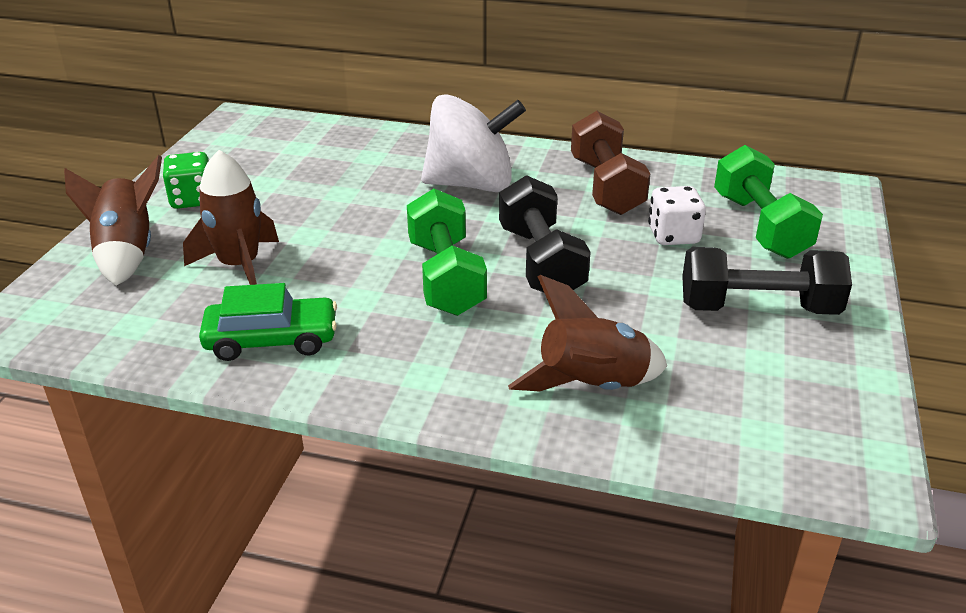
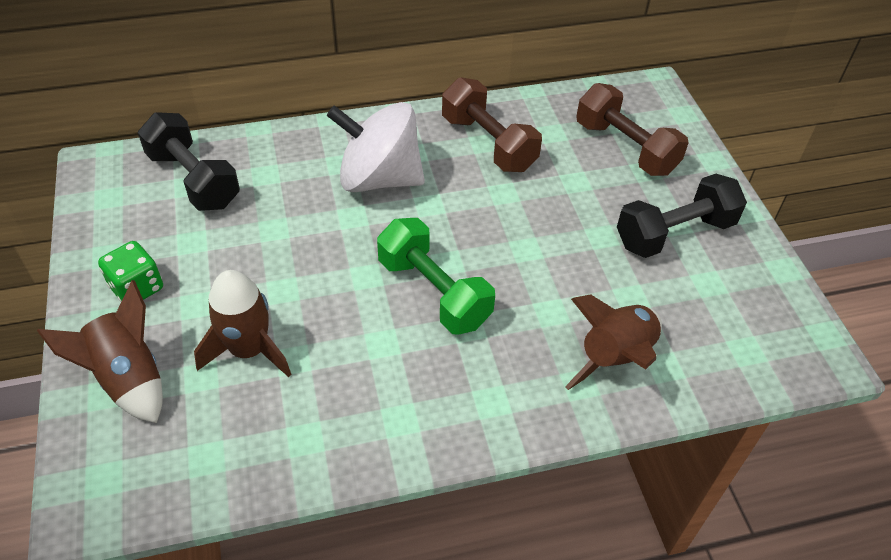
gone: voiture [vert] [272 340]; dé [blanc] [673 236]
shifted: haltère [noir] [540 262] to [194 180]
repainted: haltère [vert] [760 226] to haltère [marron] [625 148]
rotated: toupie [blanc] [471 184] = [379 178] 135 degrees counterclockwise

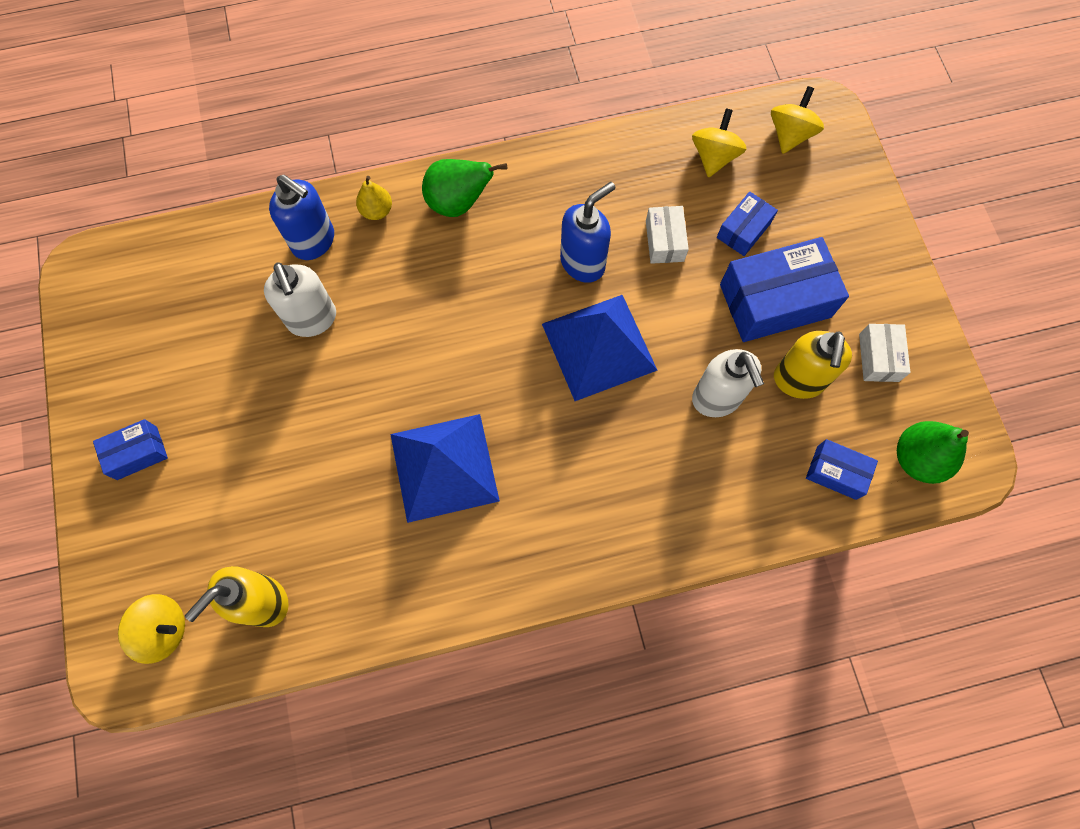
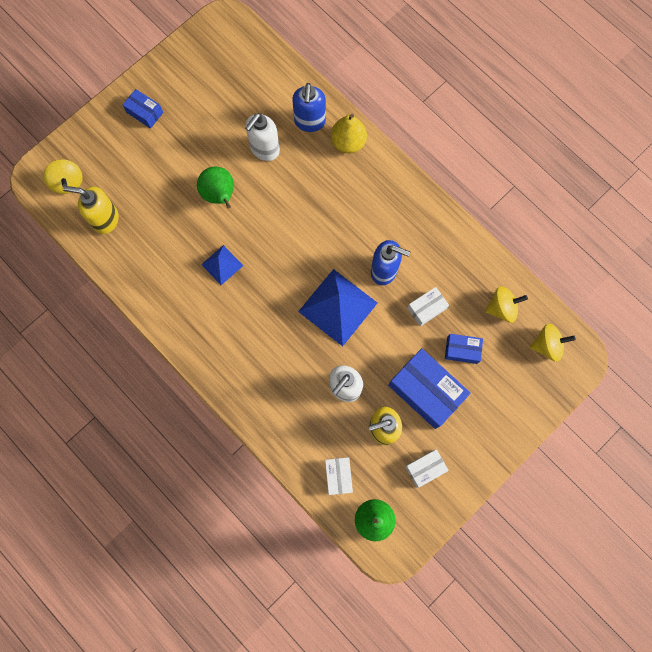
shifted: poire [vert] [458 203] to [219 195]
repainted: boîte [bleu] [836 472] to boîte [blanc] [338 476]
scaled: poire [jaune] [377 211] = [348 142] x1.60; pyramide [bleu] [444 467] = [222 265] x0.53

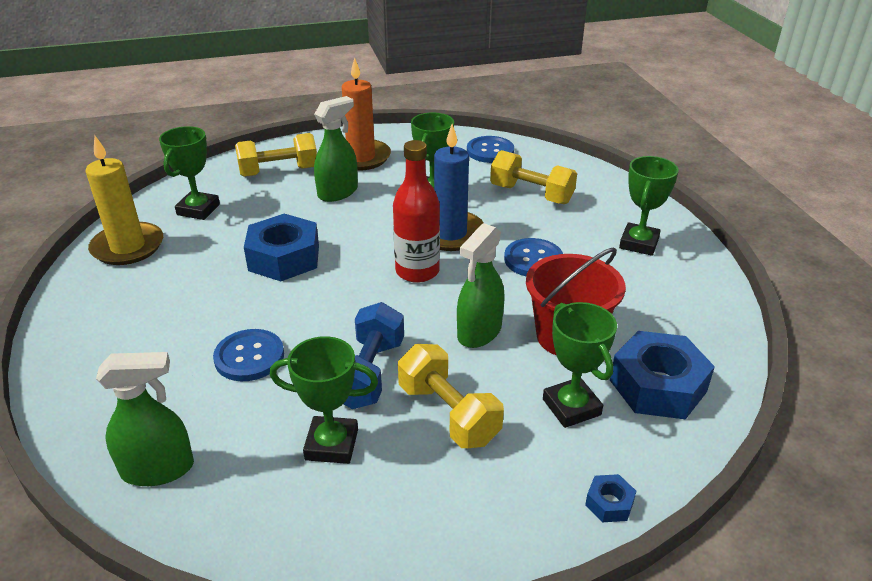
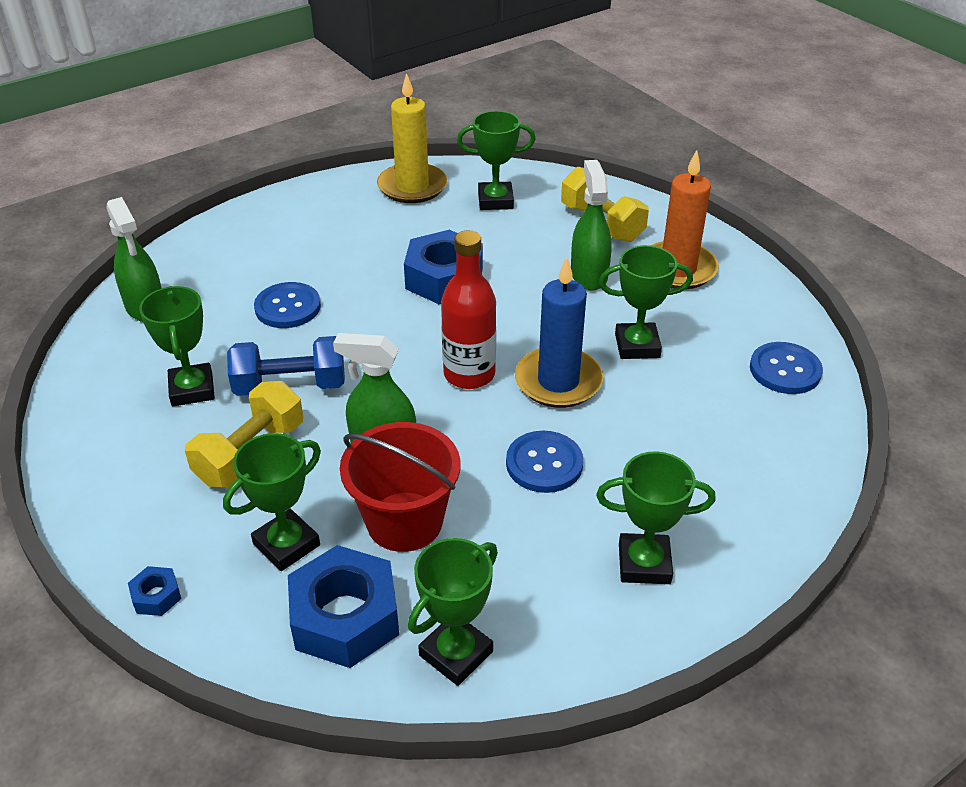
gone: haltère [jaune] [531 194]
new: trophée [vert] [456 653]
rotated: vaporisateur [vert] [338 192] = [588 275] 120 degrees counterclockwise

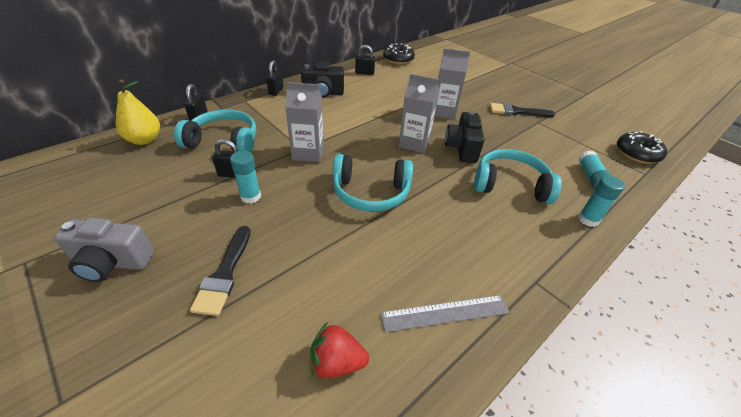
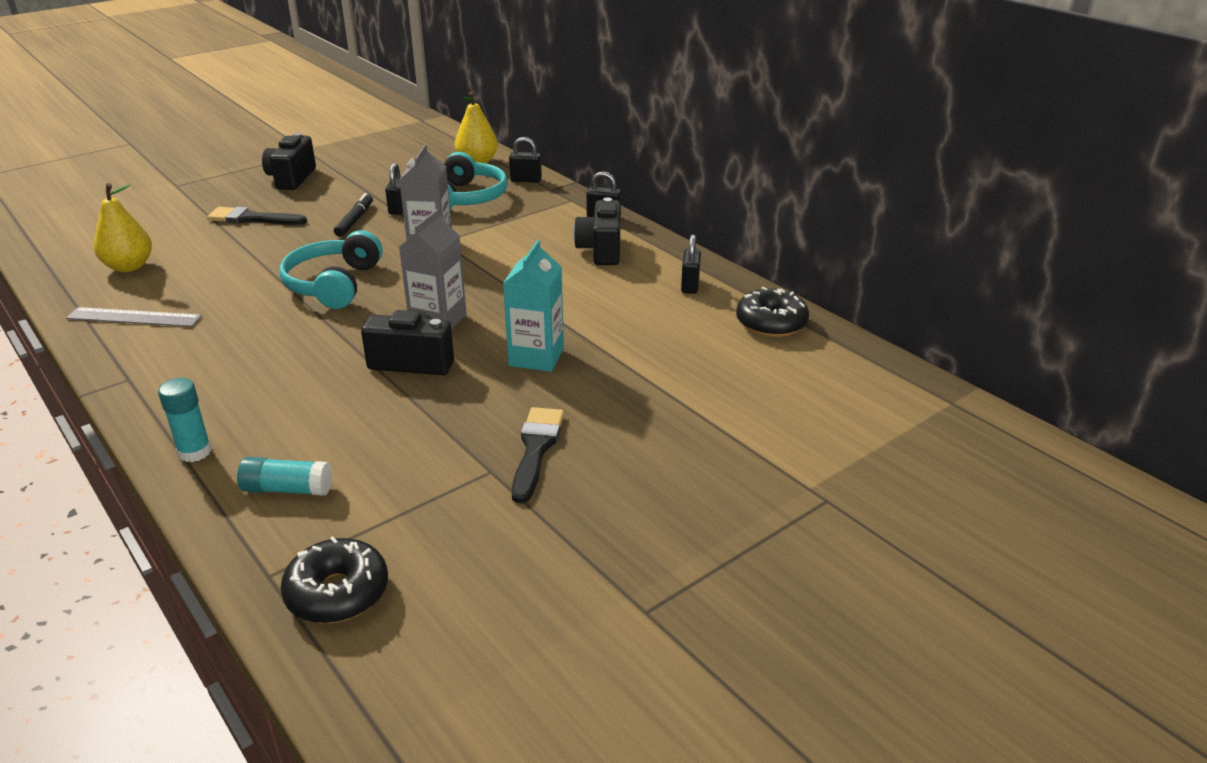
gone: casque audio [turquoise] [510 185]
swapped: bâton de colle [turquoise] [251 197] to feutre [noir] [355 220]; fraise [rouge] [337 362] to poire [jaune] [129 266]
repainted: appareil photo [gris] [112 263] to appareil photo [noir] [291 178]; brique de lait [gris] [443 112] to brique de lait [turquoise] [536 357]
rotated: règle [gris] [445 313] = [134 317] 75 degrees counterclockwise

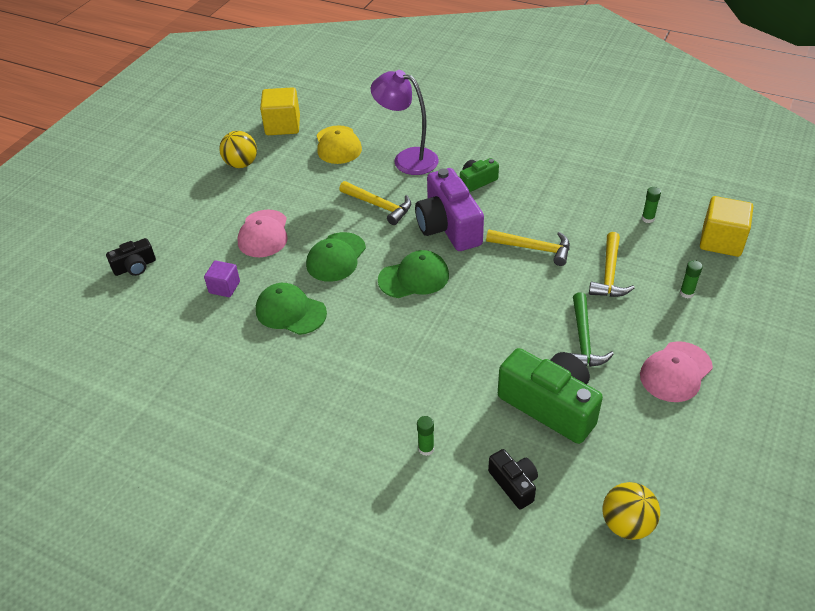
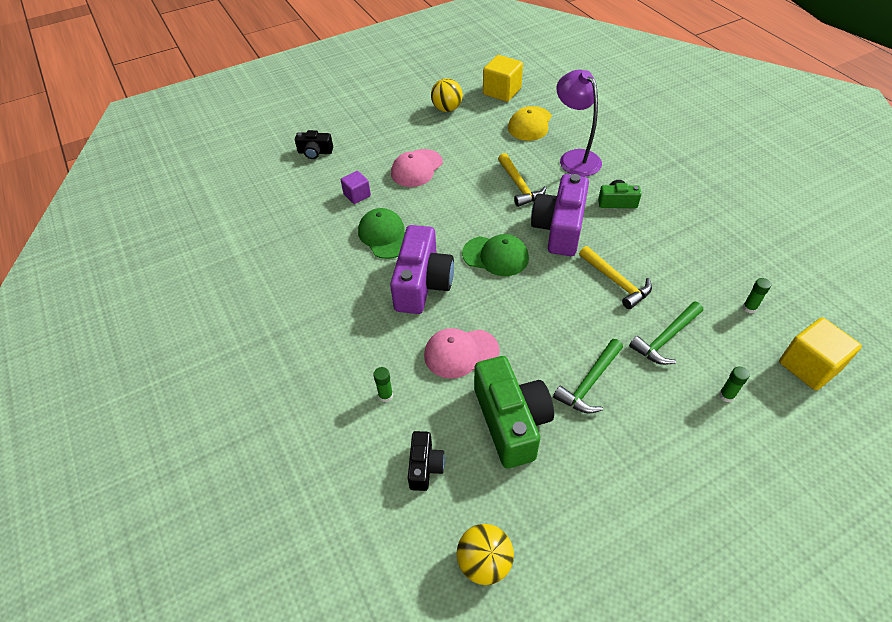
gone: casquette [vert] [336 257]
new: appareil photo [violet] [422 283]
shifted: casquette [rose] [675 372] to [461 353]
repainted: marteau [jaune] [609 274] to marteau [vert] [666 339]

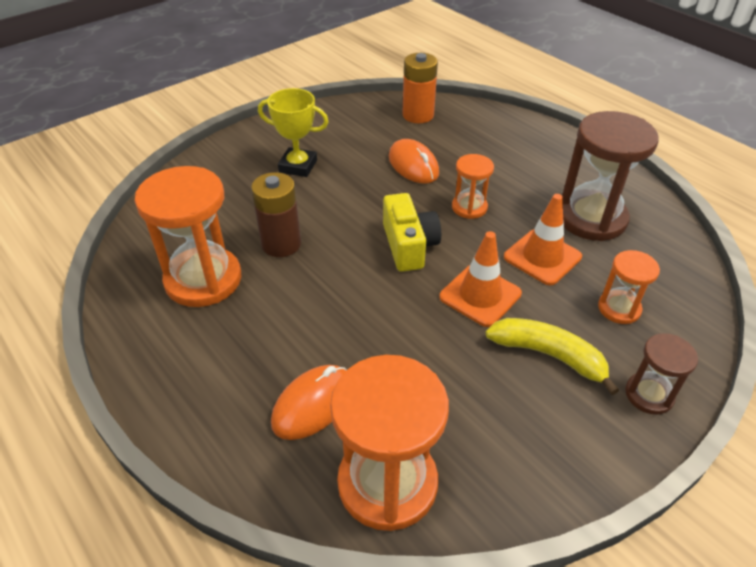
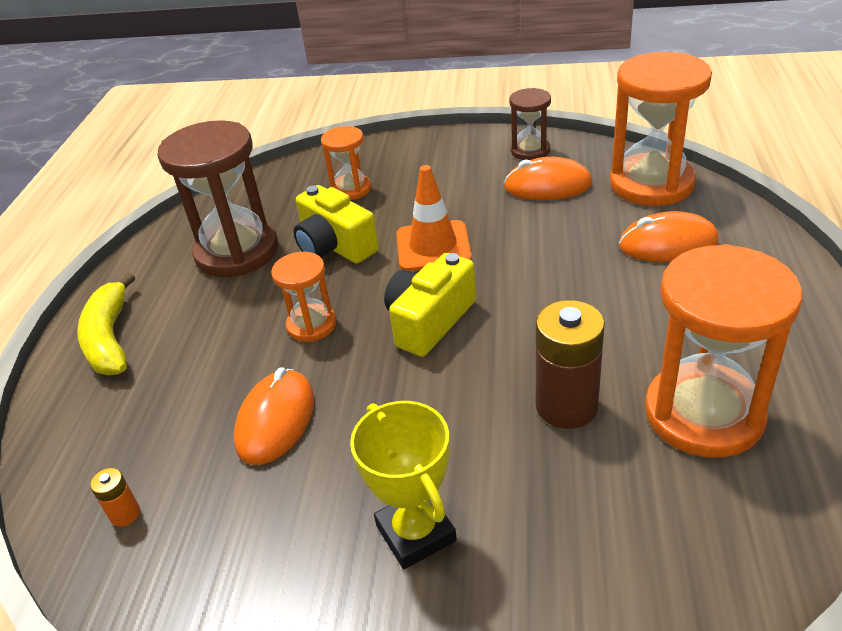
new: souris [orange] [547 186]
shifted: banane [jaune] [548 355] to [110 338]; sablier [marron] [649 395] to [530 150]
swapped: cône de chantier [orange] [542 257] to appareil photo [jaune] [335 246]
scaled: pile [orange] [418 115] = [125 514] x0.46

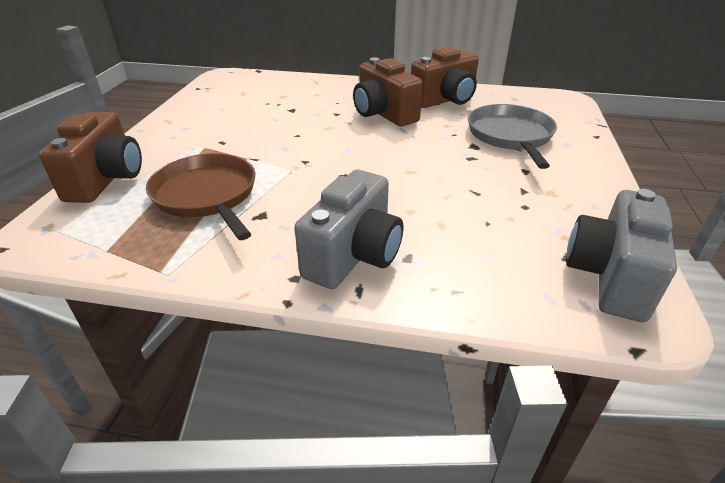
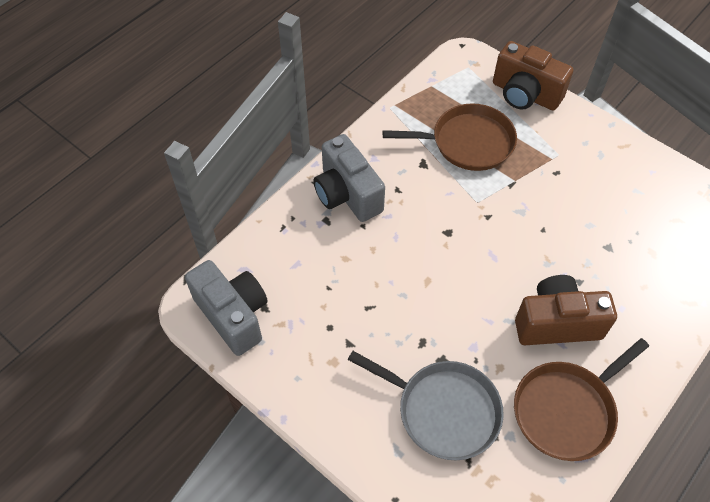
swapped: appareil photo [marron] [445 100] to poêle [marron] [567 410]

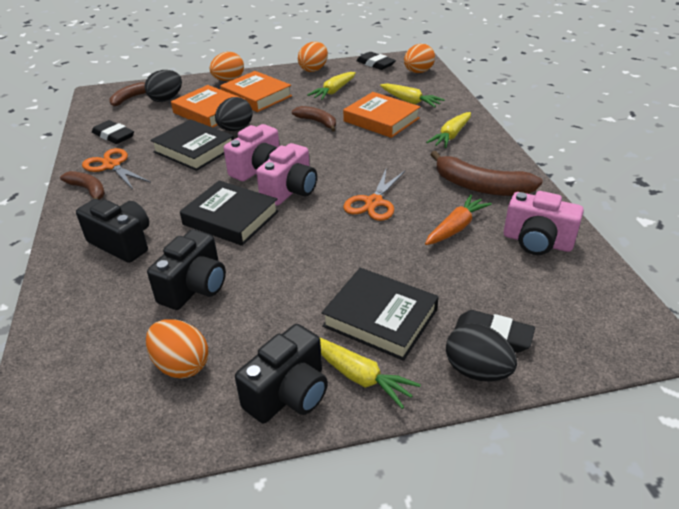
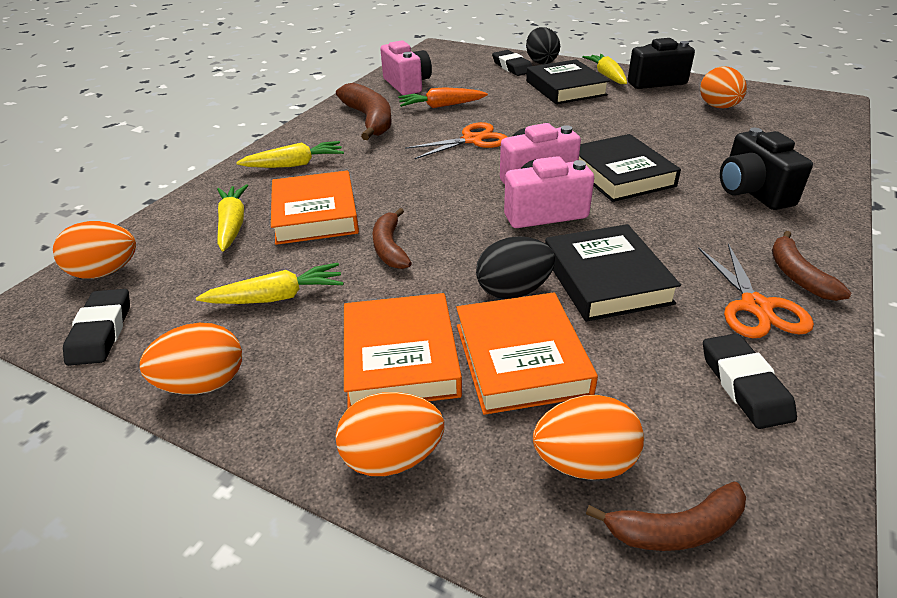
gone: appareil photo [noir] [195 287]
repainted: œuf [noir] [166 99] to œuf [orange] [584 462]

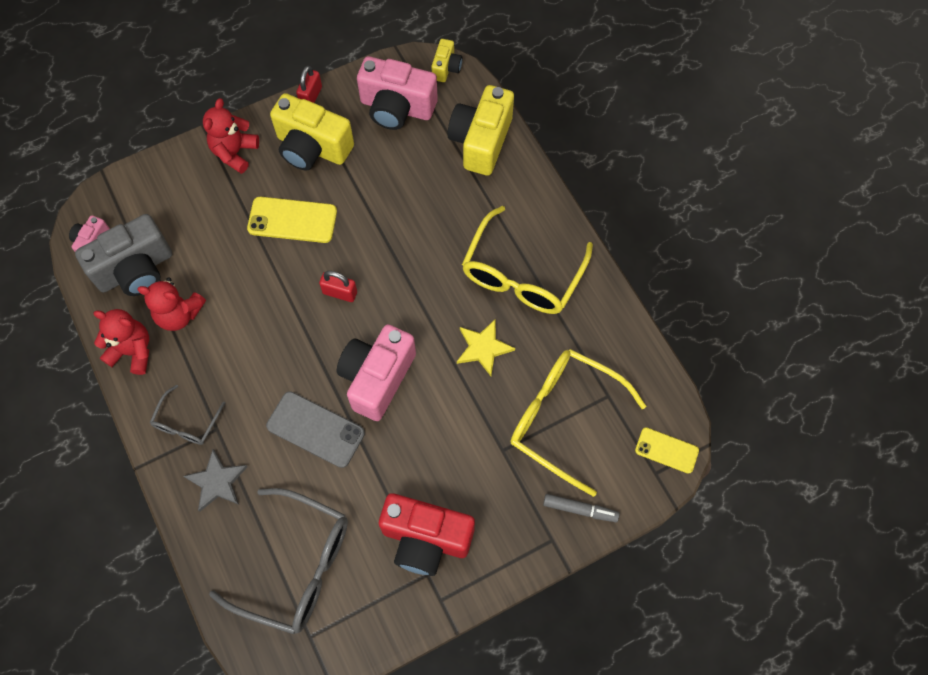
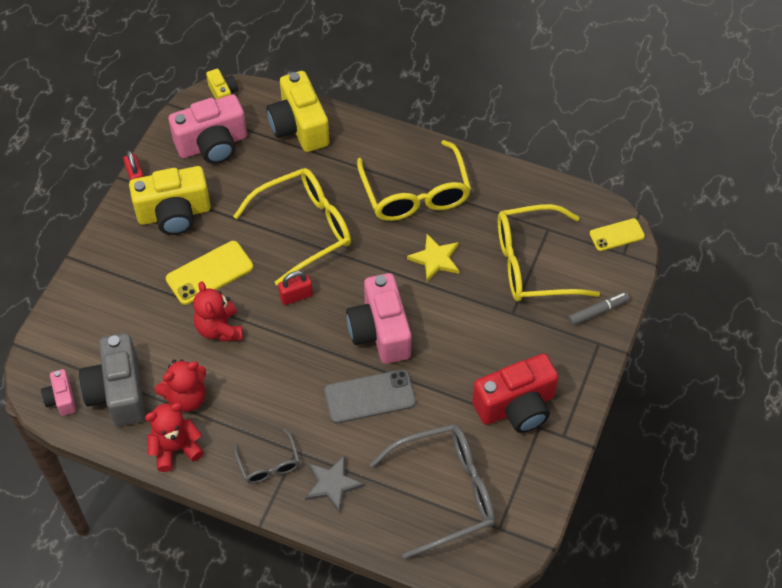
new: lunettes [jaune] [304 228]
shifted: ours en peluche [rouge] [235 152] to [219 329]
rotated: appareil photo [gris] [136 270] = [118 392] 150 degrees clockwise

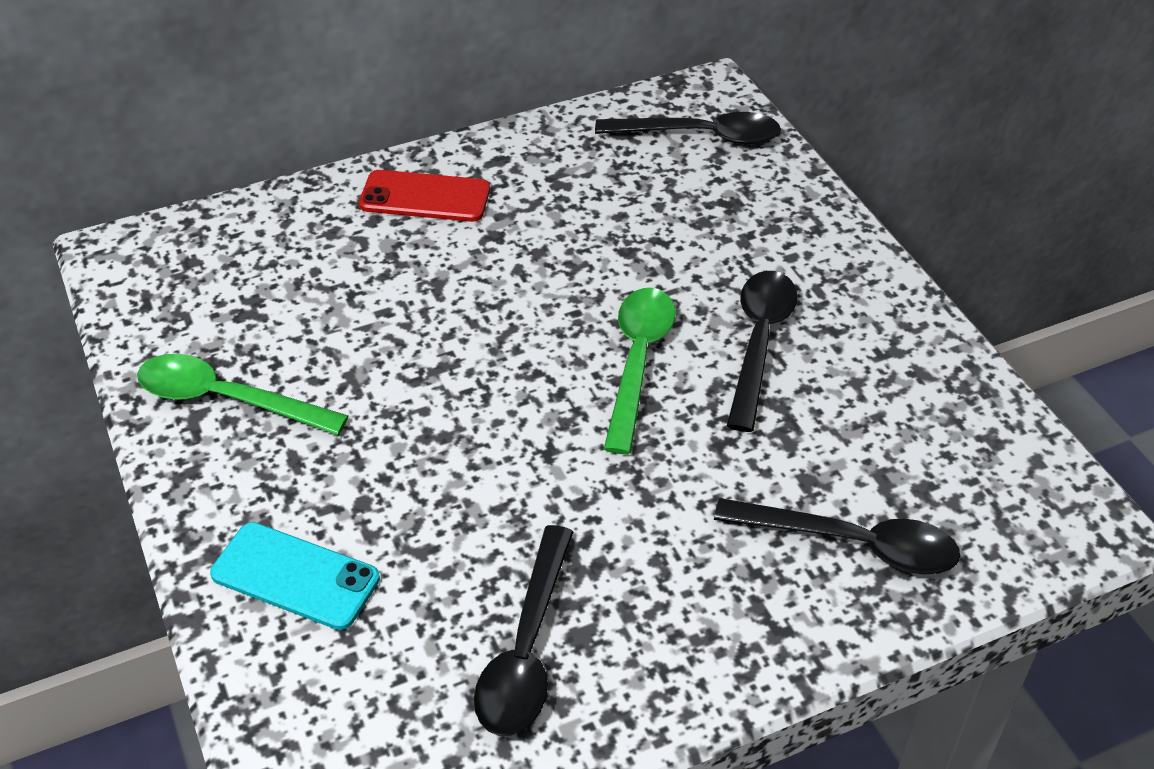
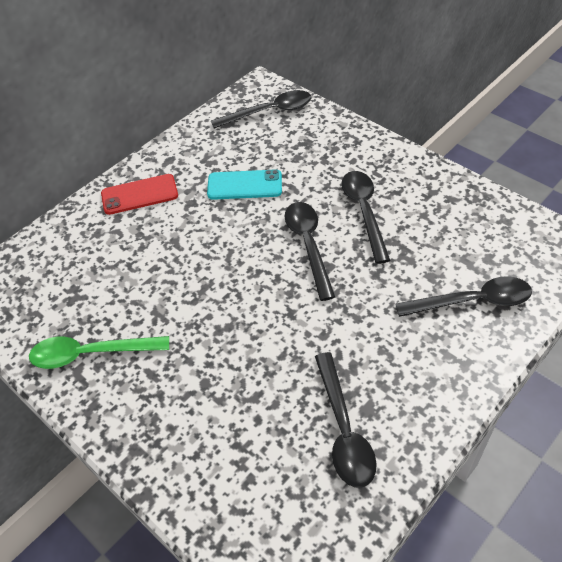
shifted: téléphone [turquoise] [295 576] to [244 185]
repainted: cuillère [vert] [638 362] to cuillère [noir] [308 245]

